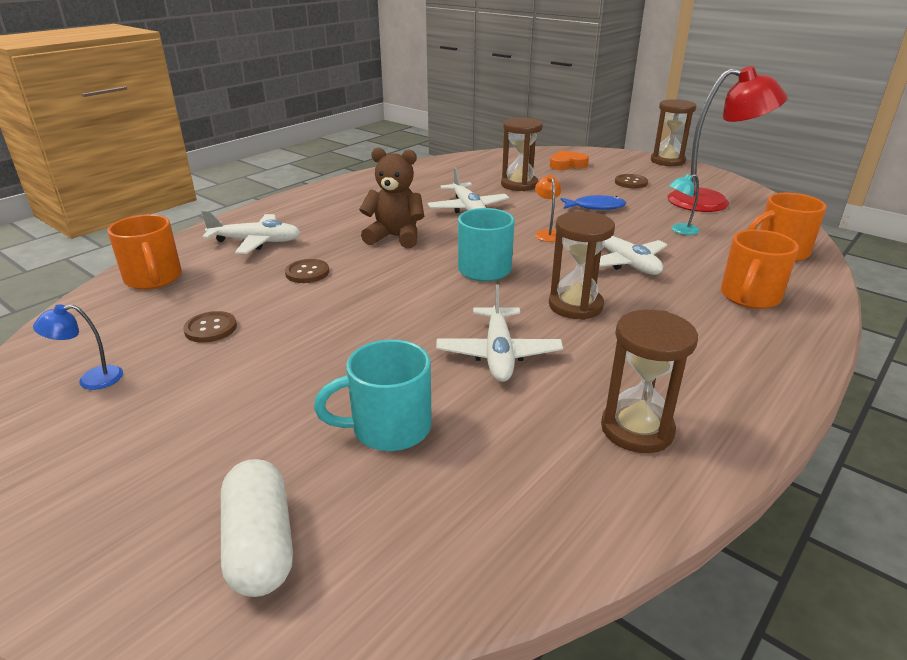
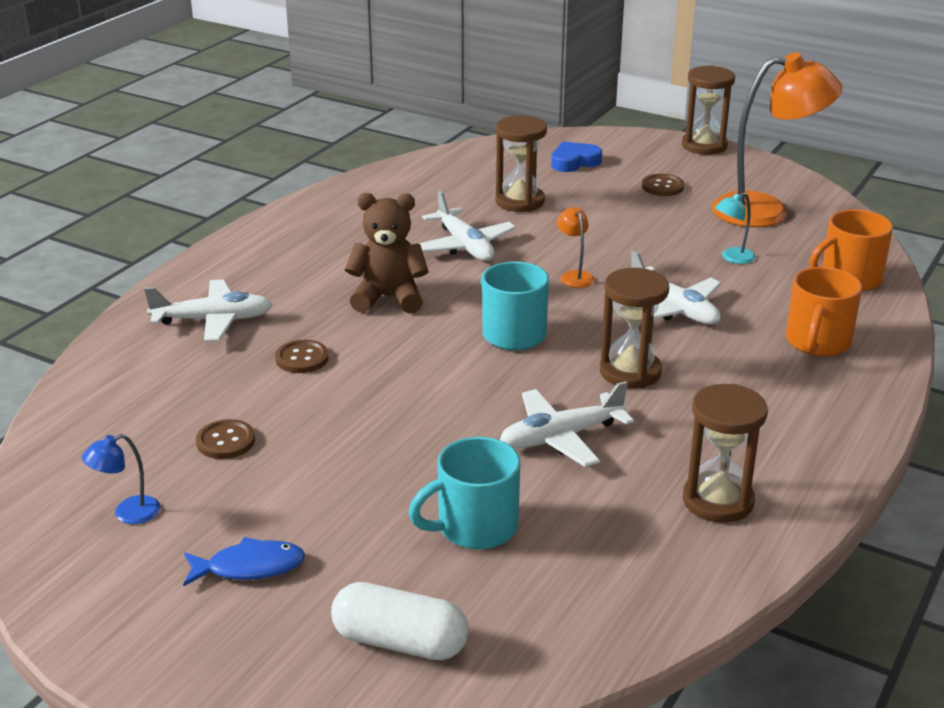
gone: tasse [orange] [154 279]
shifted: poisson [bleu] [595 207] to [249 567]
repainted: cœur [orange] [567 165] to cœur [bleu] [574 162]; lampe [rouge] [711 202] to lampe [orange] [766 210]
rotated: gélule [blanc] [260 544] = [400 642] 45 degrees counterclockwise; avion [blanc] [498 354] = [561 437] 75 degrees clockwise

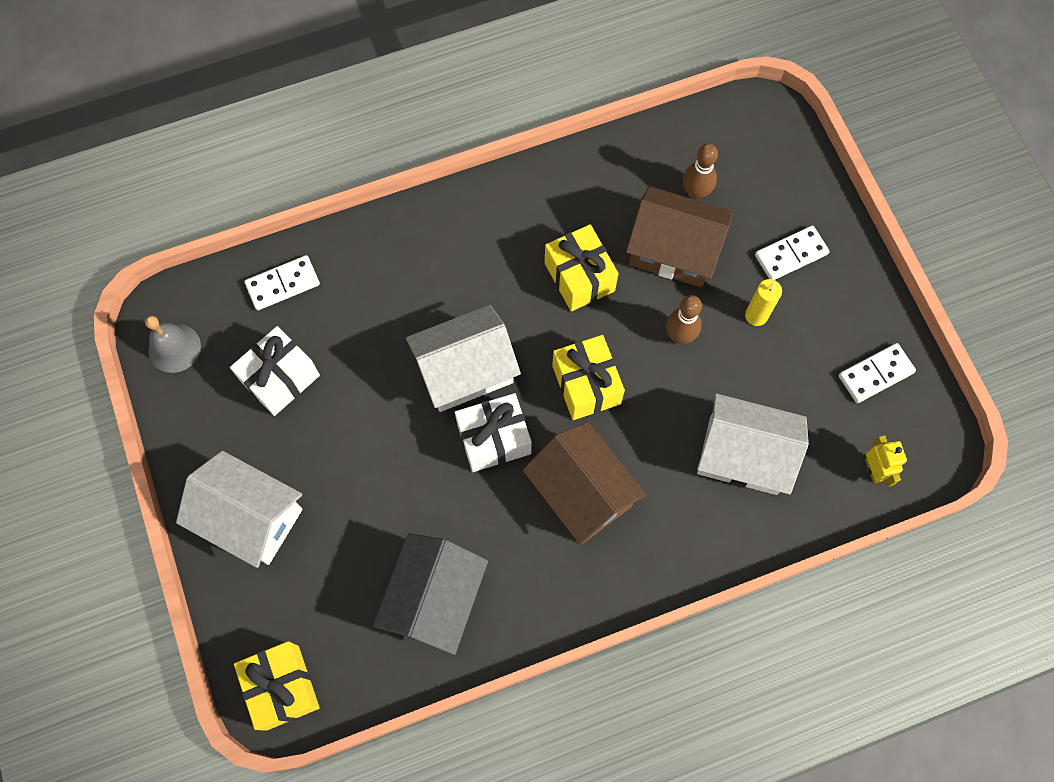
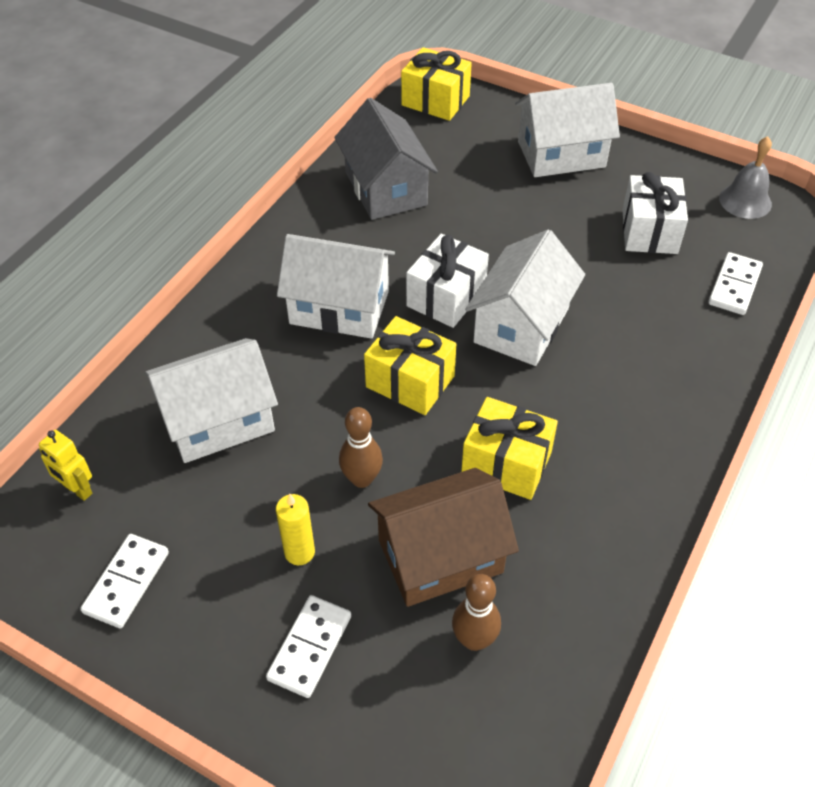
repainted: maison [marron] [581 493] to maison [blanc] [339 307]

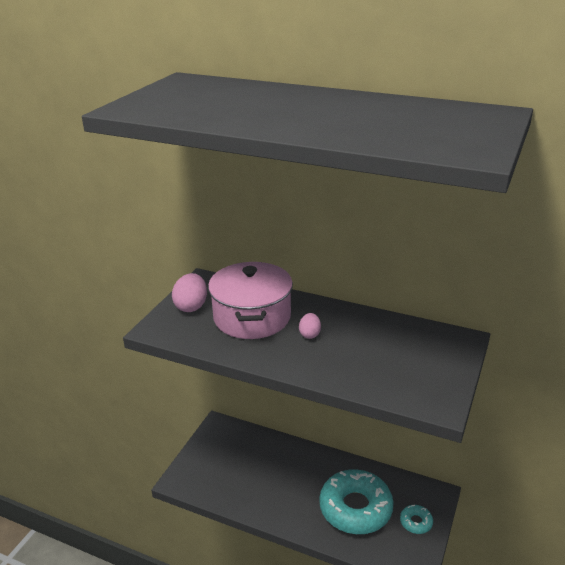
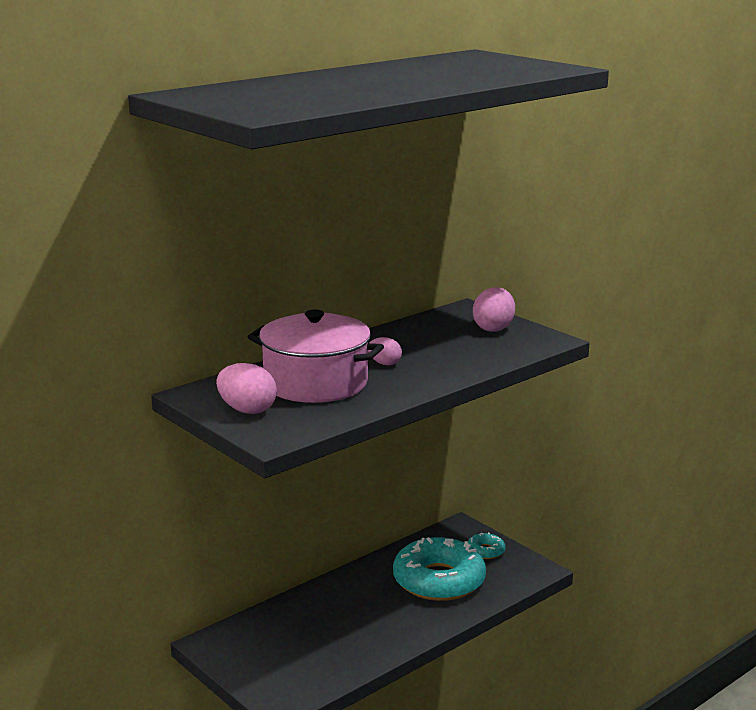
new: œuf [rose] [493 328]

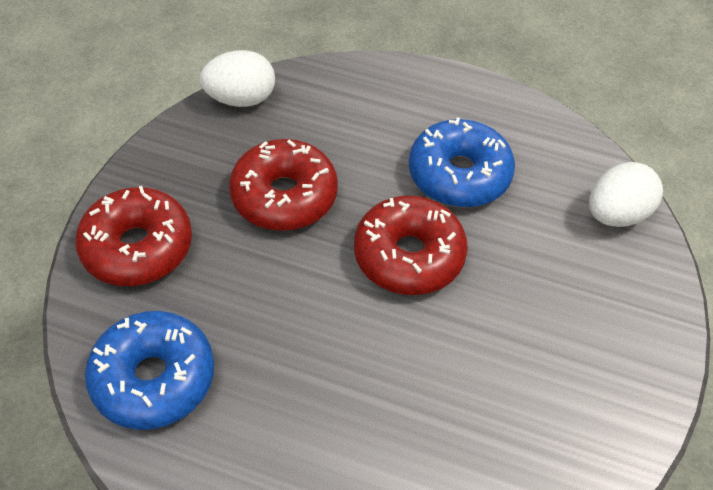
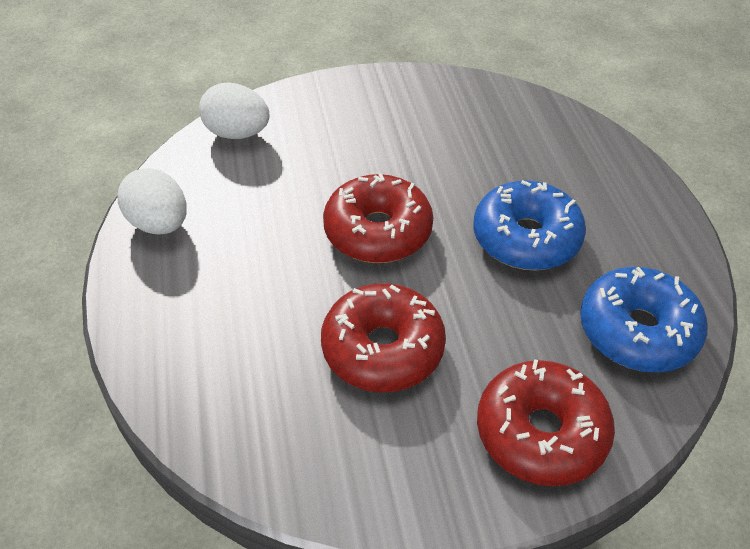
shifted: œuf [blanc] [241 99] to [159 224]; beignet [bleu] [459 175] to [526 238]

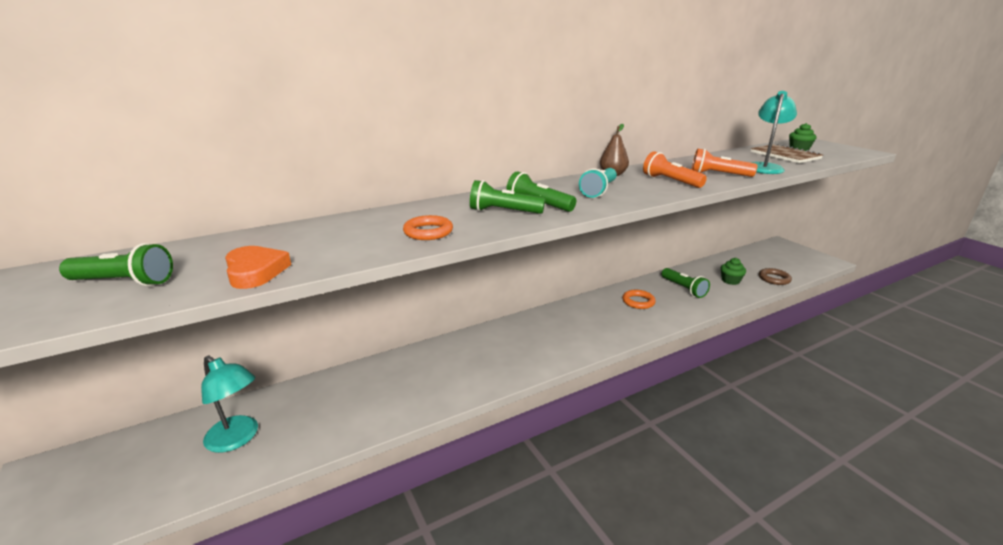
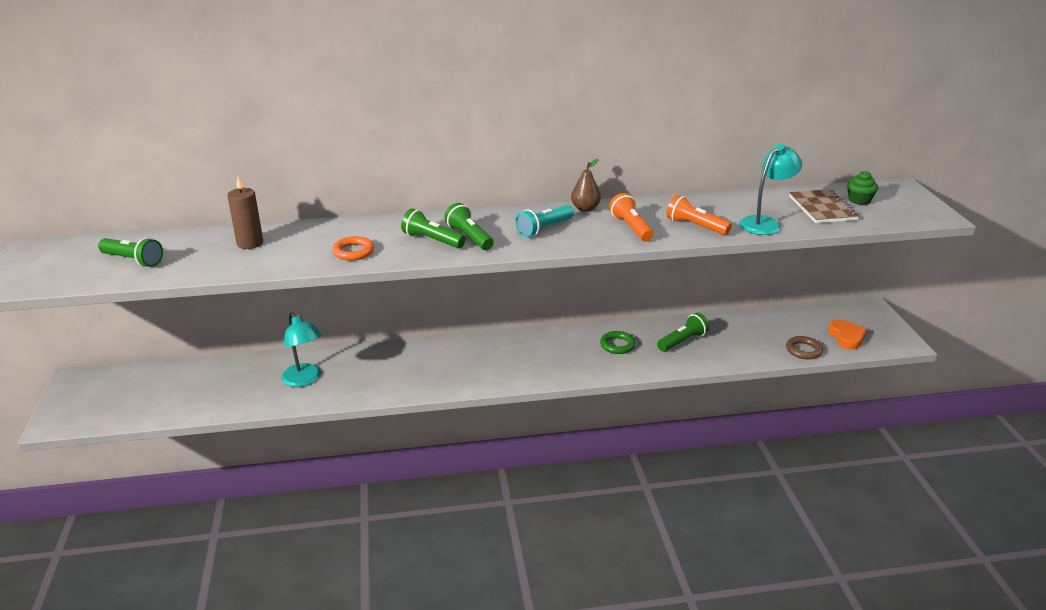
gone: muffin [vert] [730 281]
new: bougie [marron] [250 243]
shifted: lampe [turquoise] [237 439] to [305 380]; cœur [orange] [255 271] to [846 337]
repainted: anneau [orange] [638 302] to anneau [vert] [617 345]
rotated: lampe de poche [vert] [684 289] = [682 341] 120 degrees counterclockwise

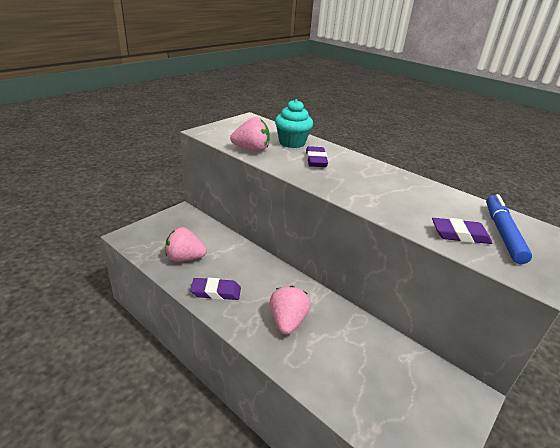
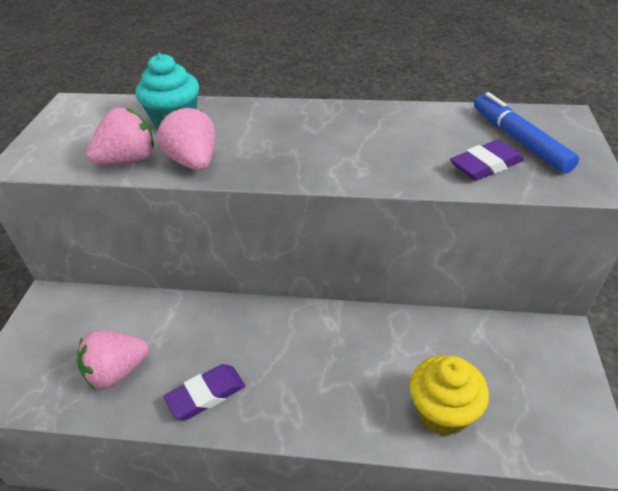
gone: gomme [violet] [316 160]
new: muffin [jaune] [442 412]
shifted: fraise [rose] [287 321] to [194 162]

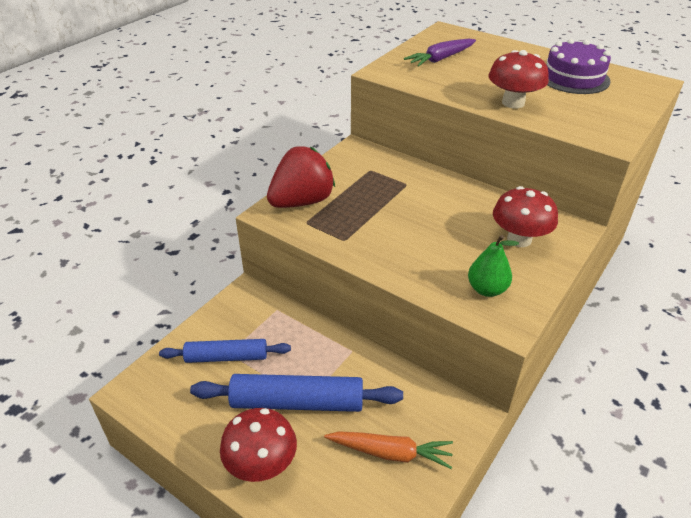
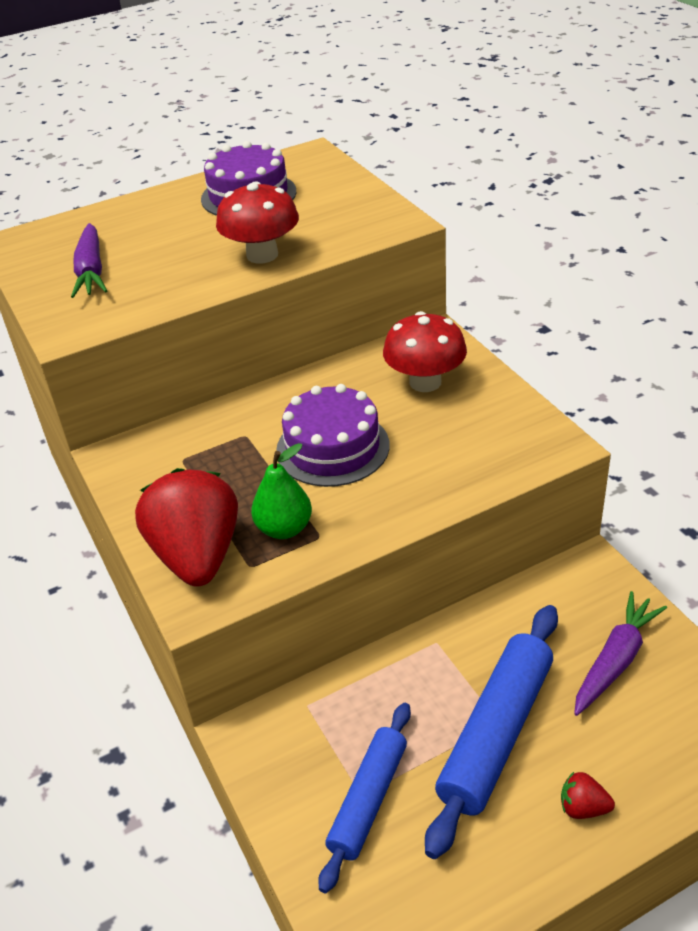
new: gâteau [violet] [332 448]
shifted: poire [vert] [487 289] to [284 528]
swapped: champignon [rouge] [261 464] to fraise [rouge] [583 808]
repainted: carotte [orange] [390 453] to carotte [violet] [615 660]

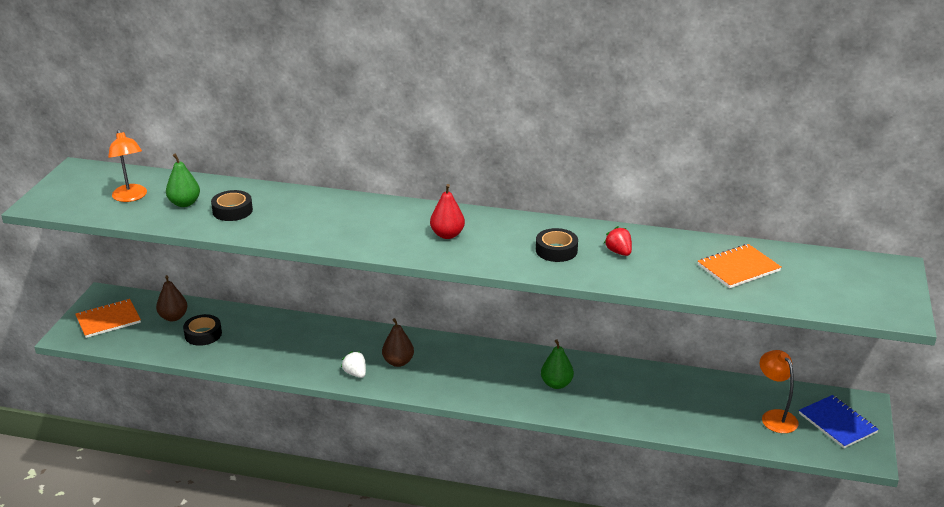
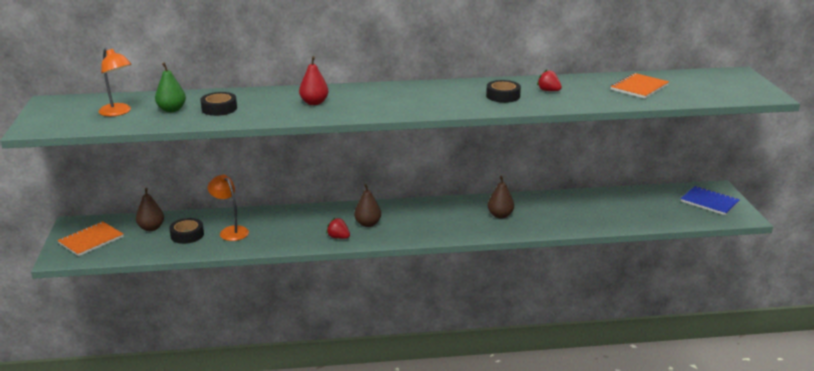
shifted: poire [rouge] [447 235] to [314 103]; lampe [orange] [775 416] to [230 231]
repainted: fraise [blanc] [355 373] to fraise [rouge] [338 237]; poire [vert] [556 384] to poire [marron] [500 215]

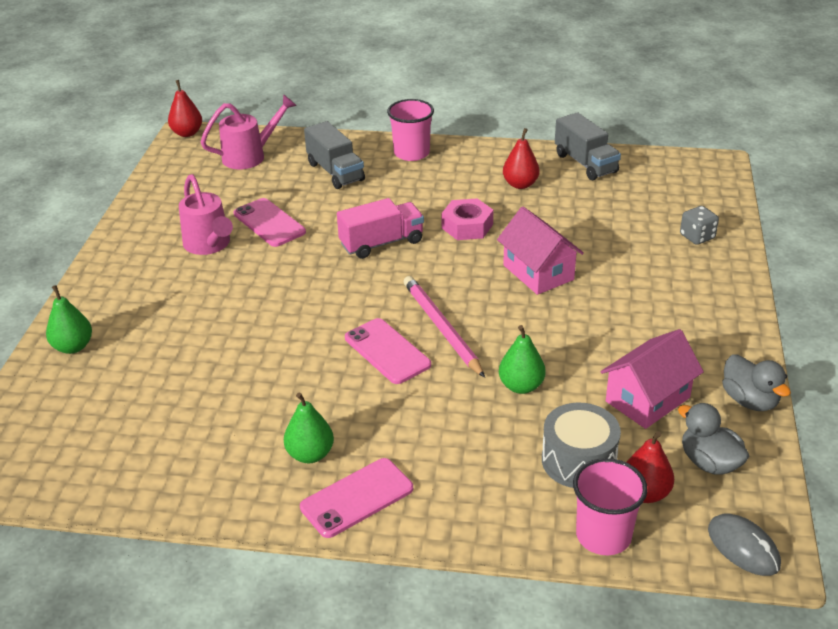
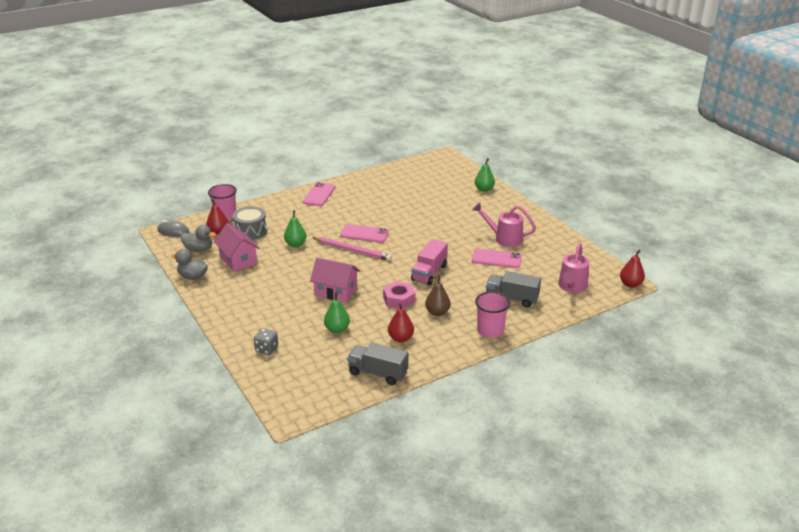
new: poire [marron] [437 312]
shifted: poire [vert] [310 454] to [337 329]
rotated: maison [rose] [647 399] = [238 260] 45 degrees counterclockwise

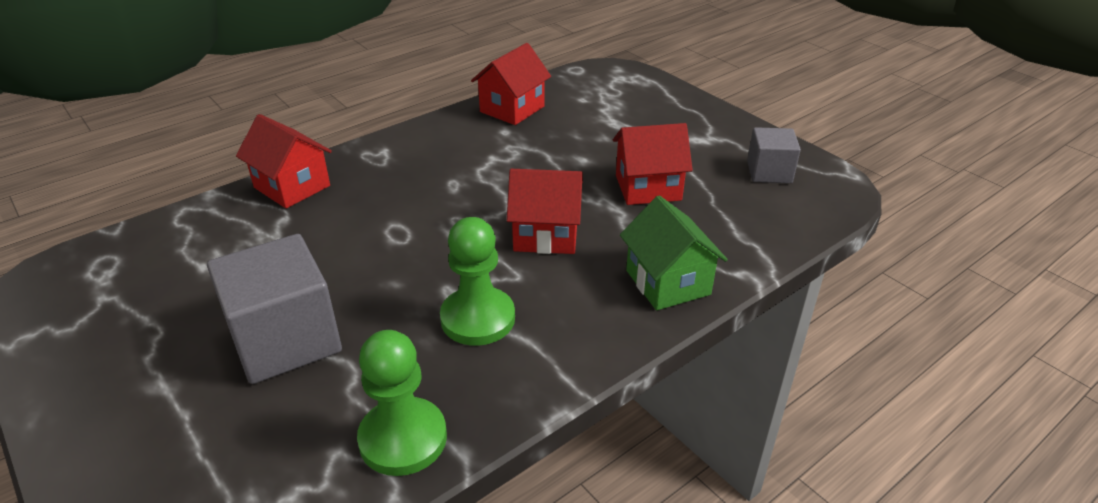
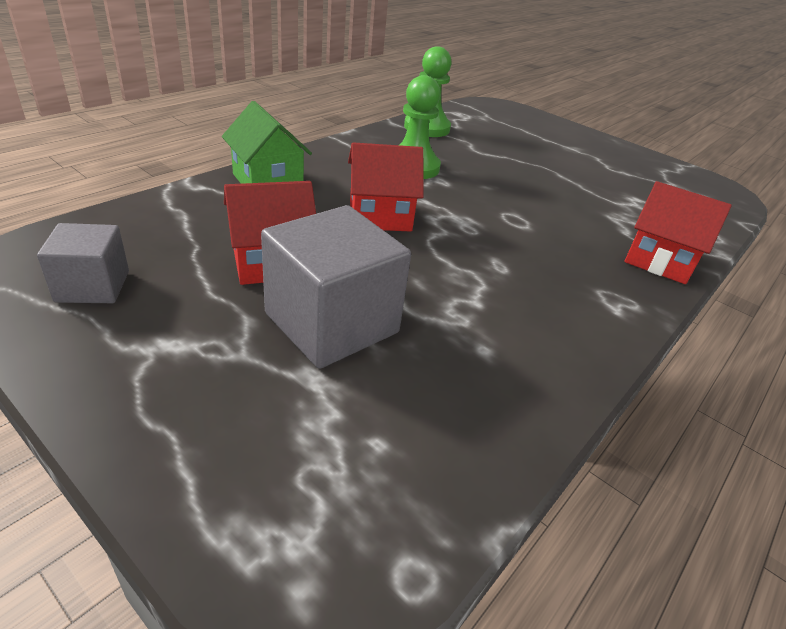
gone: maison [rouge] [512 109]
shifted: cube [gris] [285 340] to [332 323]

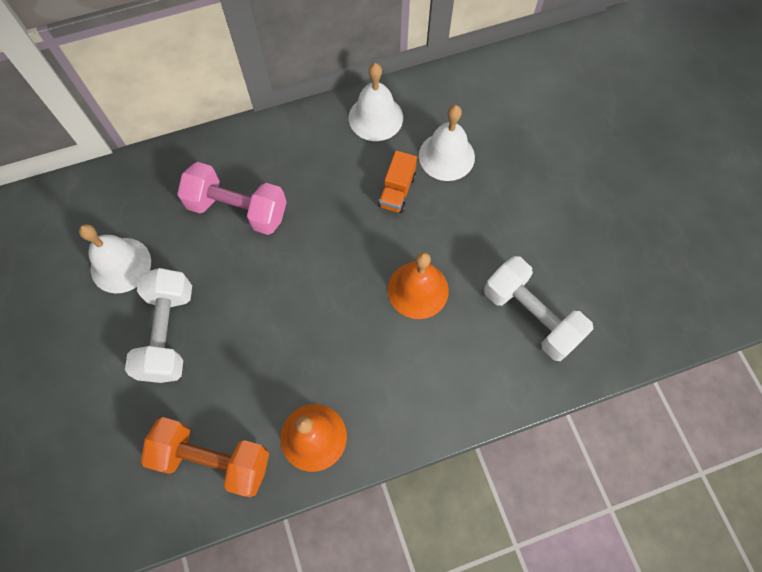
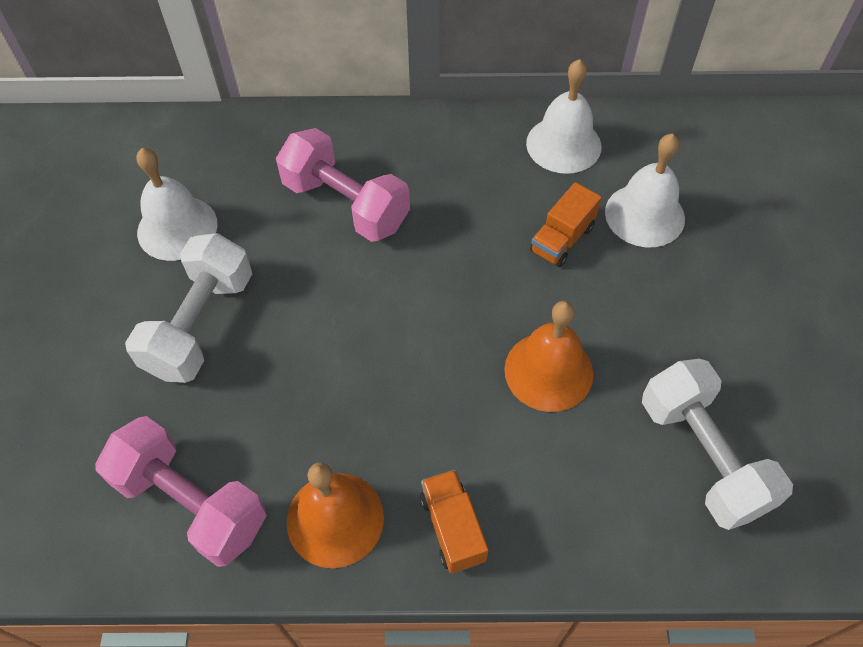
new: camion [orange] [452 528]
repainted: haltère [orange] [213 460] to haltère [rose] [191 503]

